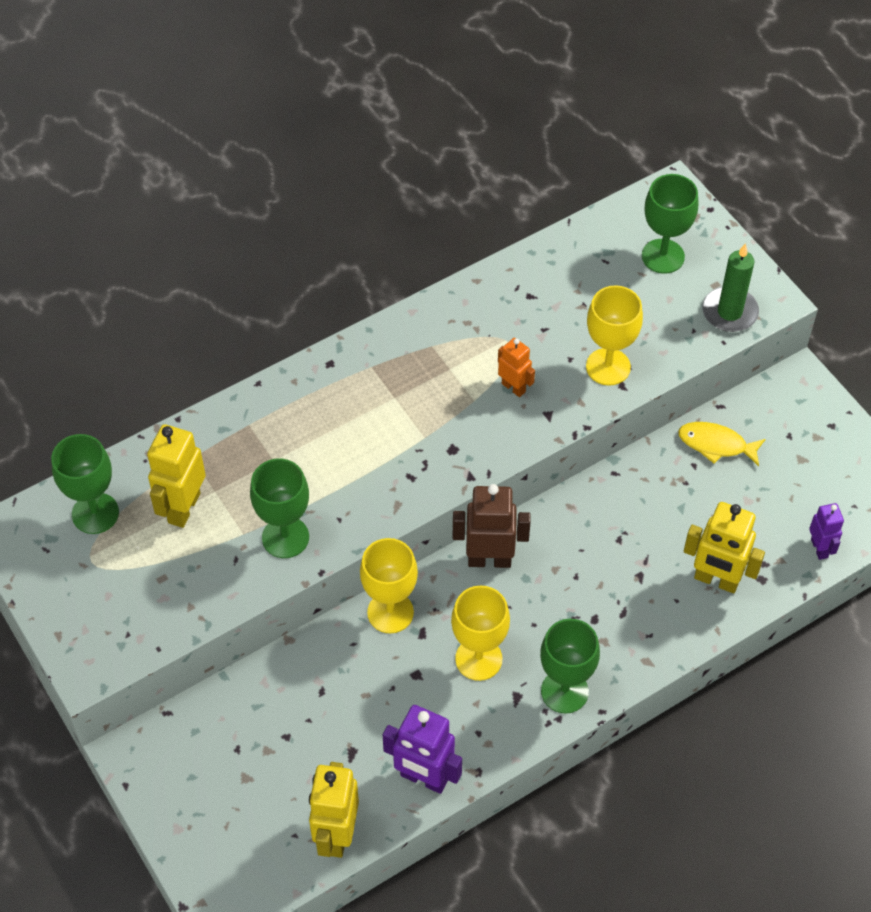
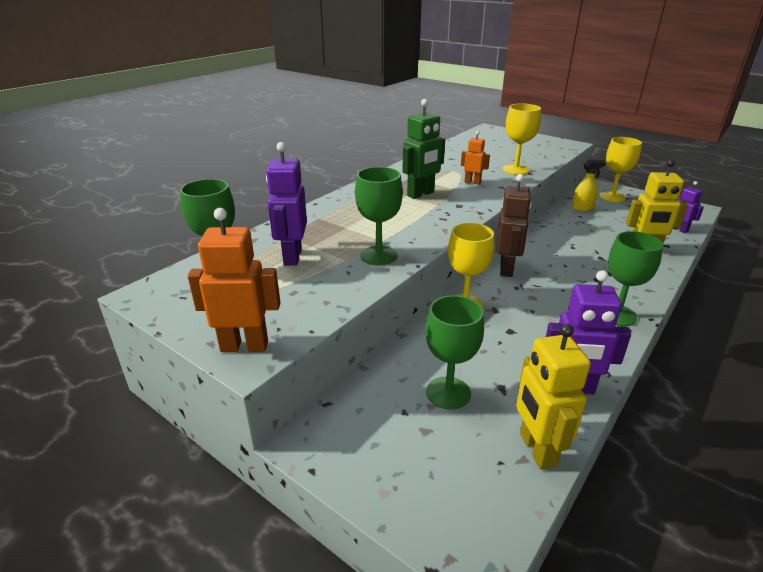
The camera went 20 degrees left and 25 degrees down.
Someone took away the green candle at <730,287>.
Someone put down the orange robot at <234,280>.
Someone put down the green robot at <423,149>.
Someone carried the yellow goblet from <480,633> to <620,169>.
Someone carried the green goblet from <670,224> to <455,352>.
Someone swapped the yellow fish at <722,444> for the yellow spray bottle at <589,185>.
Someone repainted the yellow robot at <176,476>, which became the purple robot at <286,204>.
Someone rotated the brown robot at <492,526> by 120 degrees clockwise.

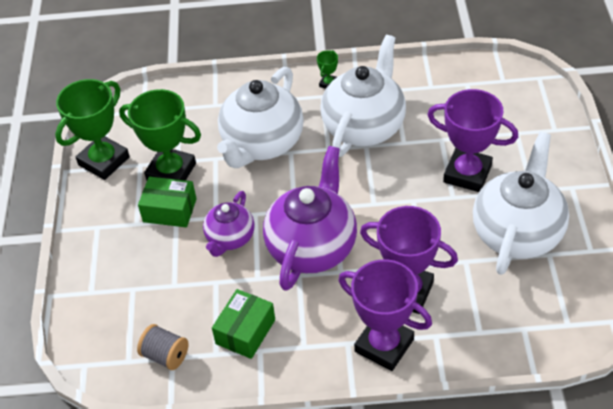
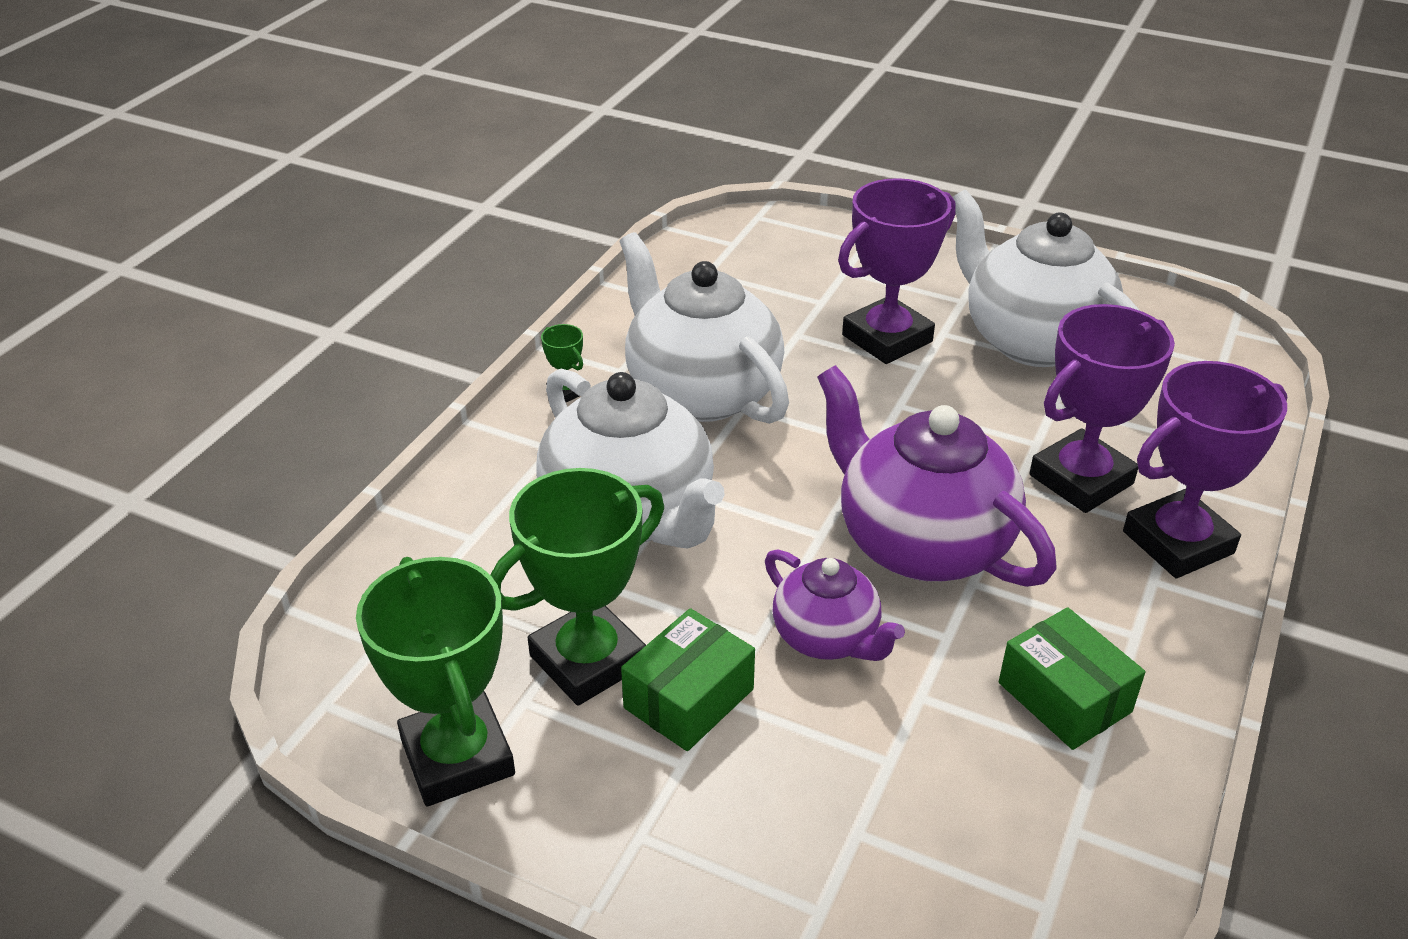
The camera went 65 degrees left and 10 degrees down.
Someone took away the grey spool at <162,347>.

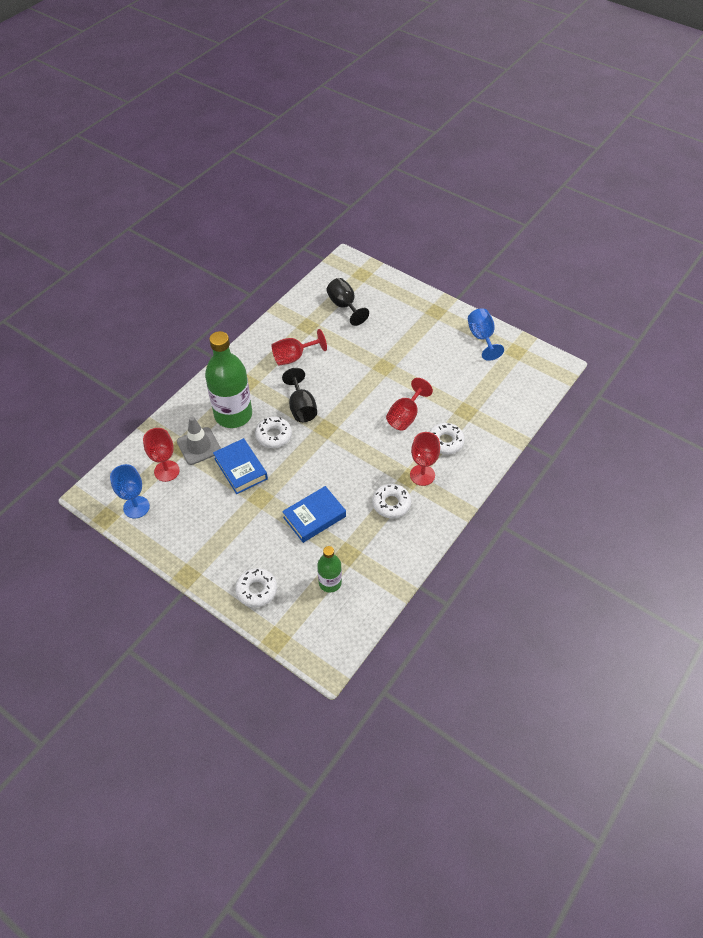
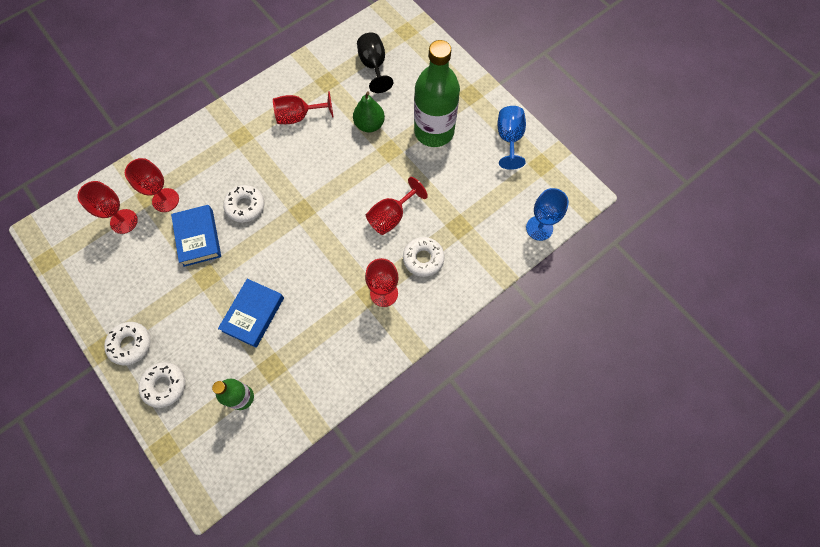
The camera went 15 degrees right and 15 degrees up.
Someone took away the black goblet at <299,395>.
Someone put down the green pear at <369,112>.
Someone carried the blue goblet from <130,491> to <547,214>.
Someone carried the green bottle from <228,379> to <437,93>.
Someone carried the white donut from <391,501> to <127,344>.
Someone swapped the grey traffic cone at <199,440> for the red goblet at <152,185>.
Someone rotated the blue book at <314,514> by 45 degrees counterclockwise.

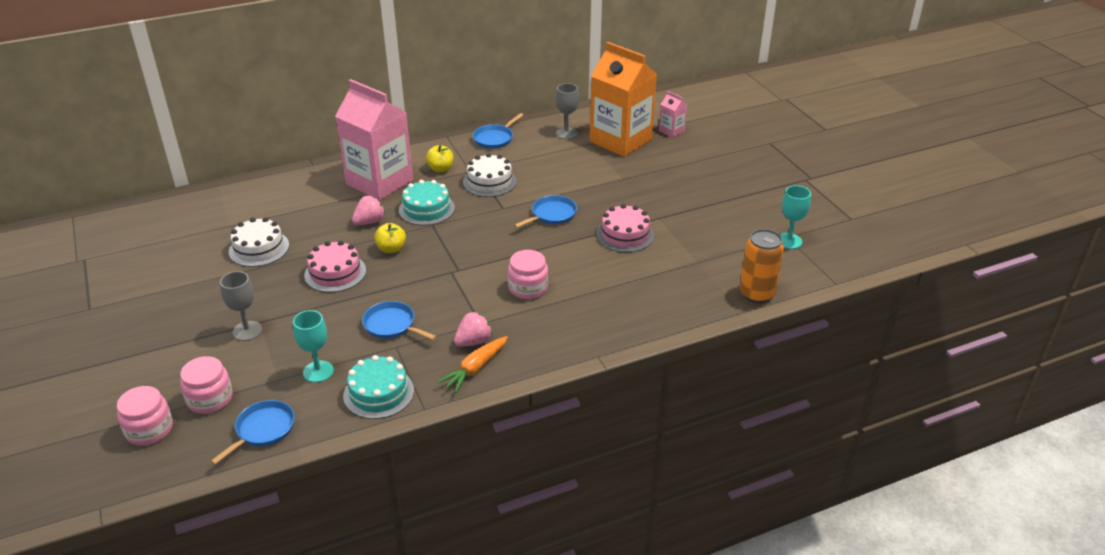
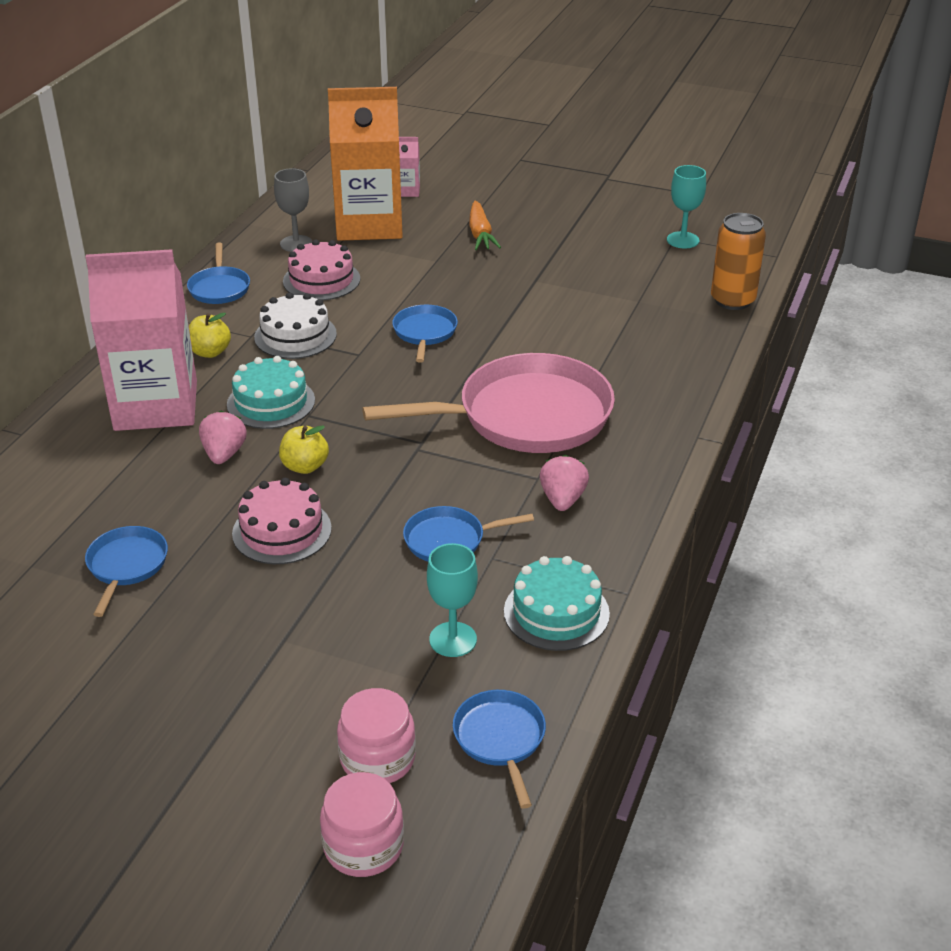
The camera went 45 degrees left and 0 degrees up.
Someone took away the grey goblet at <241,306>.
Someone carried the orange carrot from <473,364> to <485,225>.
Someone carried the pink cake from <625,228> to <321,270>.
Someone swapped the white cake at <259,242> for the blue pan at <126,571>.
Someone swapped the pink jar at <528,274> for the pink pan at <488,403>.

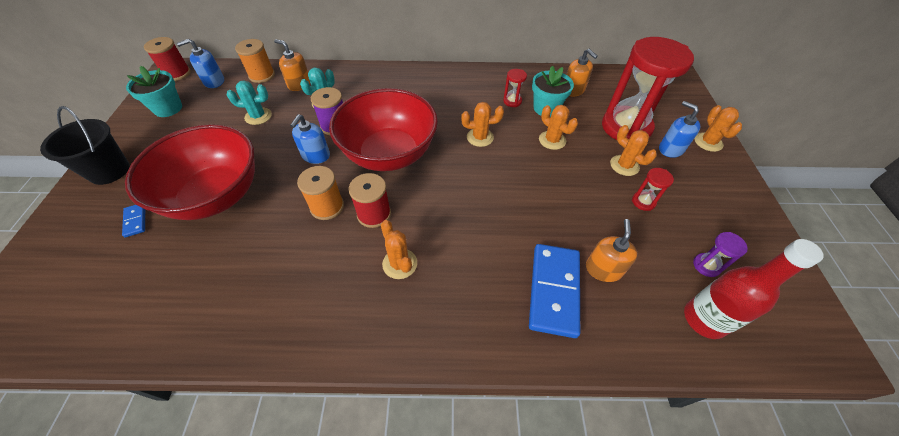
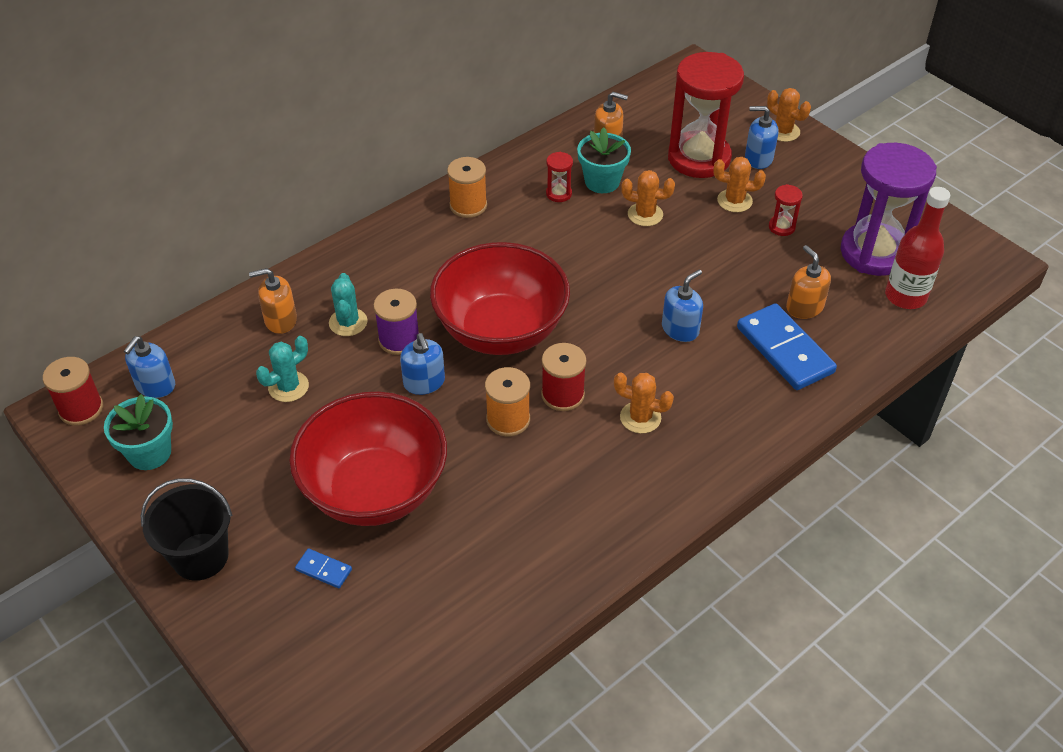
The camera went 40 degrees left and 5 degrees down.
Someone took away the orange cactus at <482,124>.
Someone put down the blue soap dispenser at <682,305>.
Someone carried the orange spool from <255,61> to <467,187>.
Someone scaled the purple hourglass at <720,254> by 2.49.

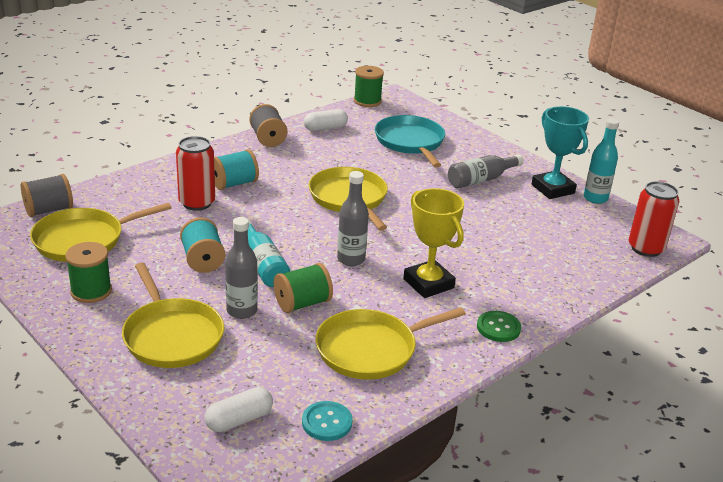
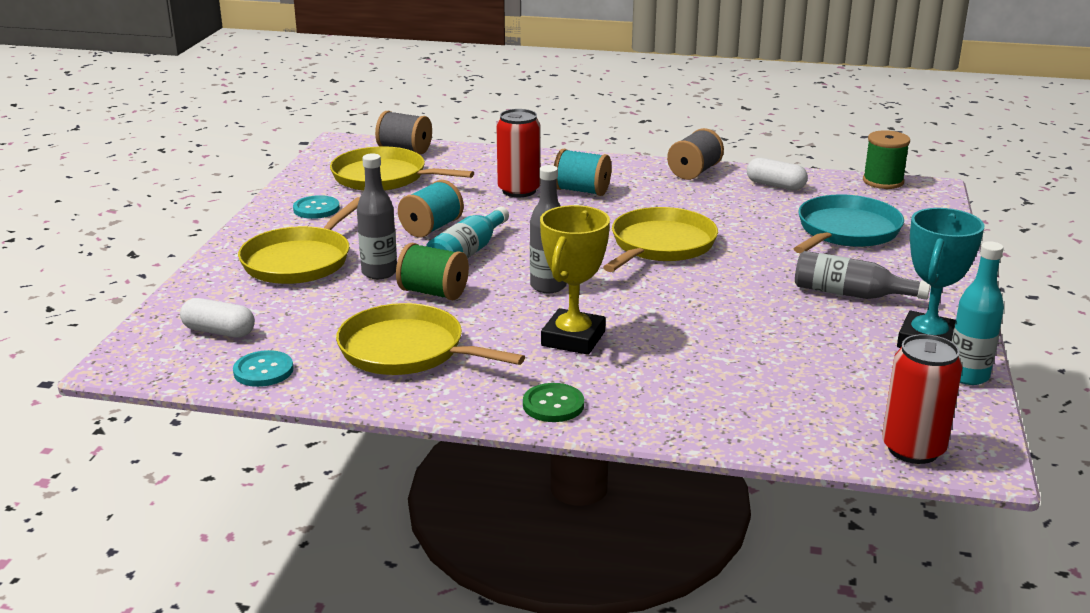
The camera went 55 degrees right and 5 degrees down.
Someone swapped the green spool at <88,272> for the turquoise button at <316,207>.

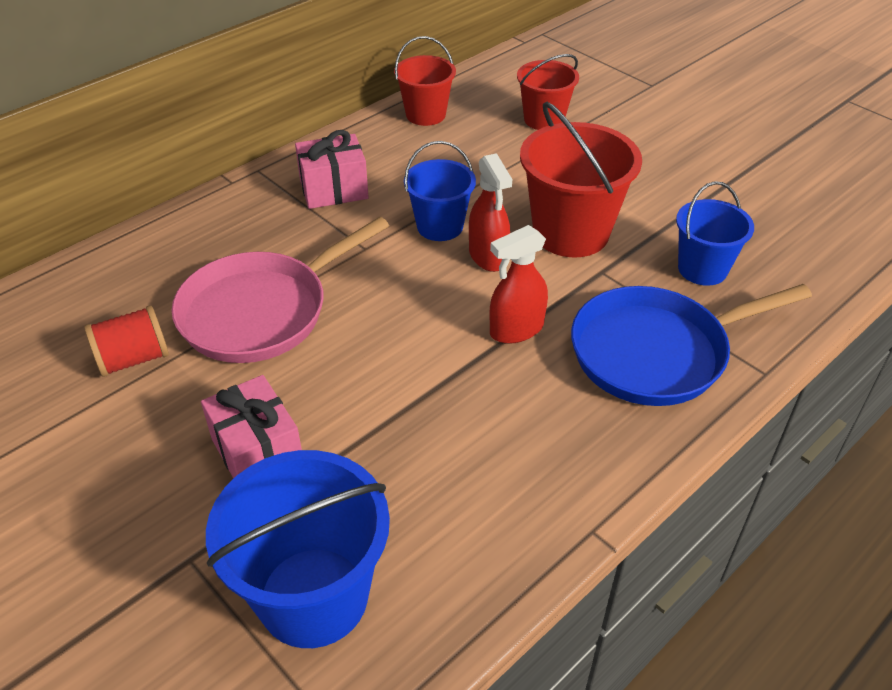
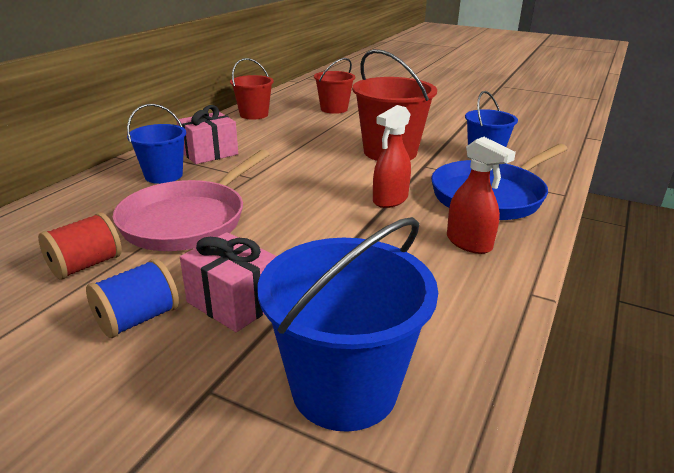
The camera went 20 degrees left and 15 degrees down.
Someone put down the blue spool at <132,298>.
Someone carried the blue bucket from <440,191> to <157,144>.
Someone carried the red spray bottle from <490,212> to <481,195>.

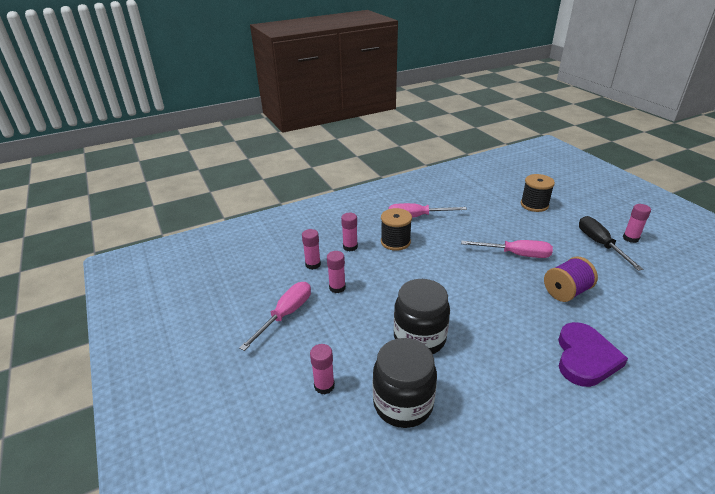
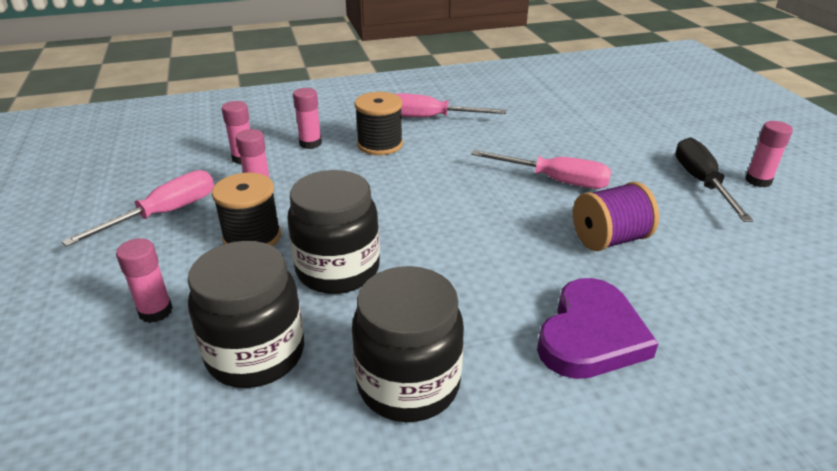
The camera went 10 degrees right and 0 degrees up.
Someone put down the black jar at <408,344>.
Someone carried the black spool from <538,193> to <246,209>.

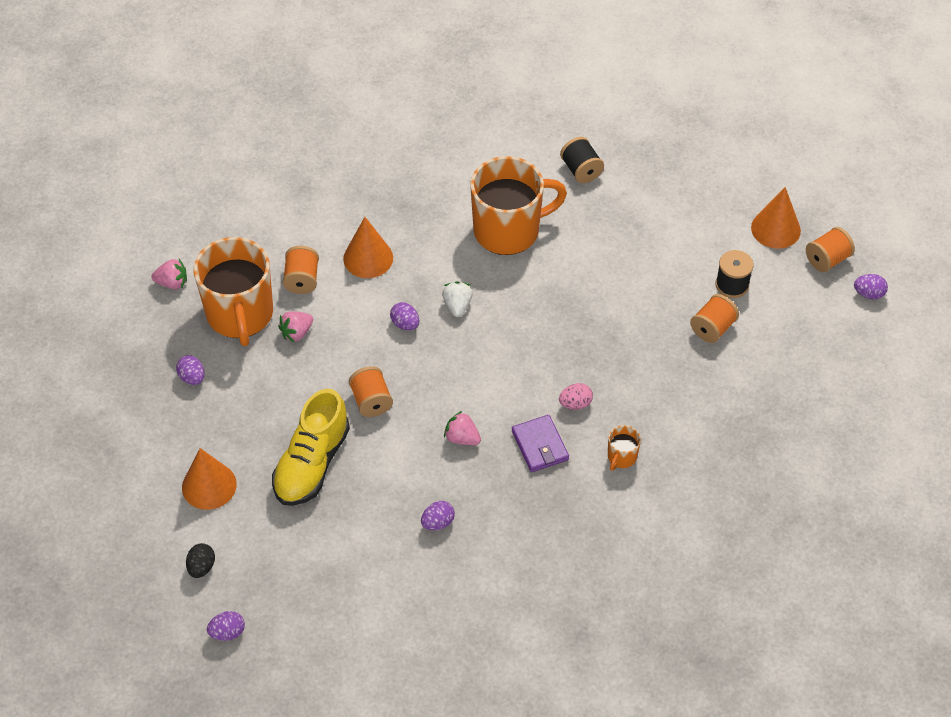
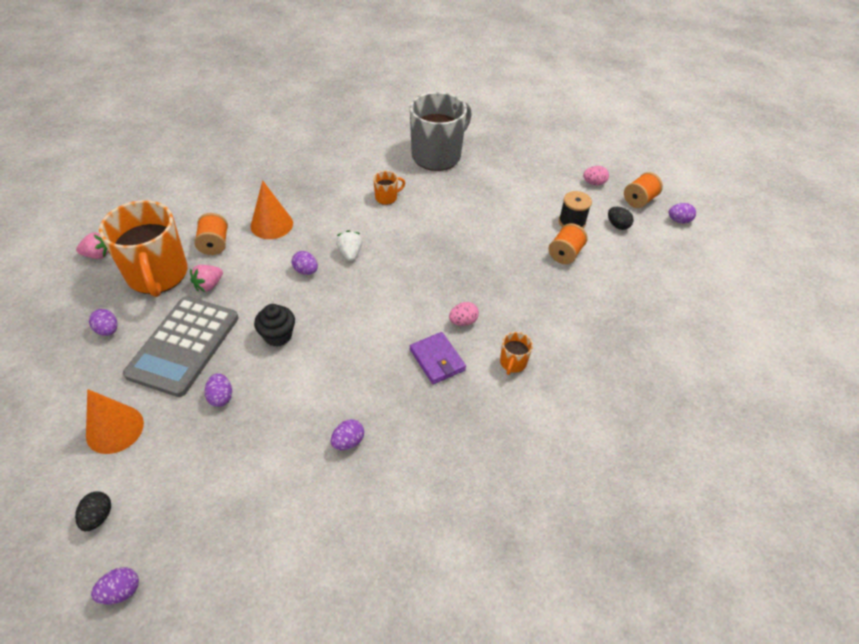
The camera went 10 degrees left and 5 degrees down.
Someone took away the pink strawberry at <462,428>.
Someone put down the grey calculator at <181,346>.
Someone put down the black egg at <620,218>.
Someone swapped the yellow shoe at <311,447> for the purple egg at <218,390>.
Someone swapped the orange spool at <371,391> for the black cupcake at <274,325>.
Someone swapped the black spool at <582,160> for the grey mug at <441,131>.
Someone swapped the orange cone at <776,218> for the pink egg at <596,175>.
Someone scaled the orange mug at <518,205> by 0.42.

